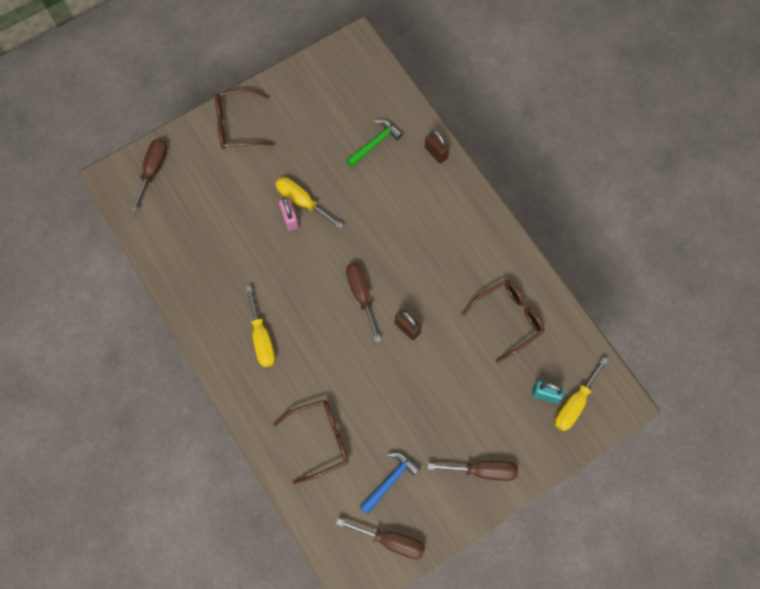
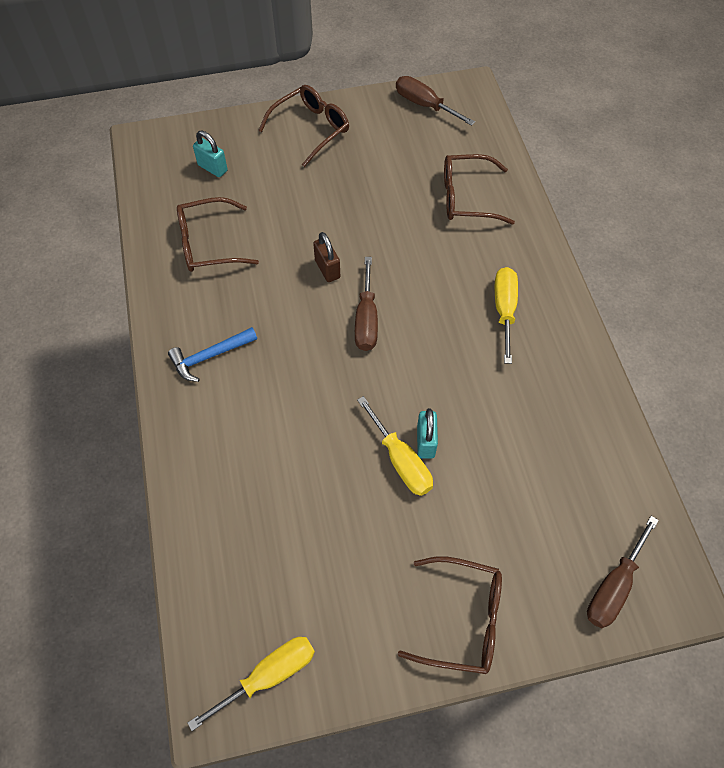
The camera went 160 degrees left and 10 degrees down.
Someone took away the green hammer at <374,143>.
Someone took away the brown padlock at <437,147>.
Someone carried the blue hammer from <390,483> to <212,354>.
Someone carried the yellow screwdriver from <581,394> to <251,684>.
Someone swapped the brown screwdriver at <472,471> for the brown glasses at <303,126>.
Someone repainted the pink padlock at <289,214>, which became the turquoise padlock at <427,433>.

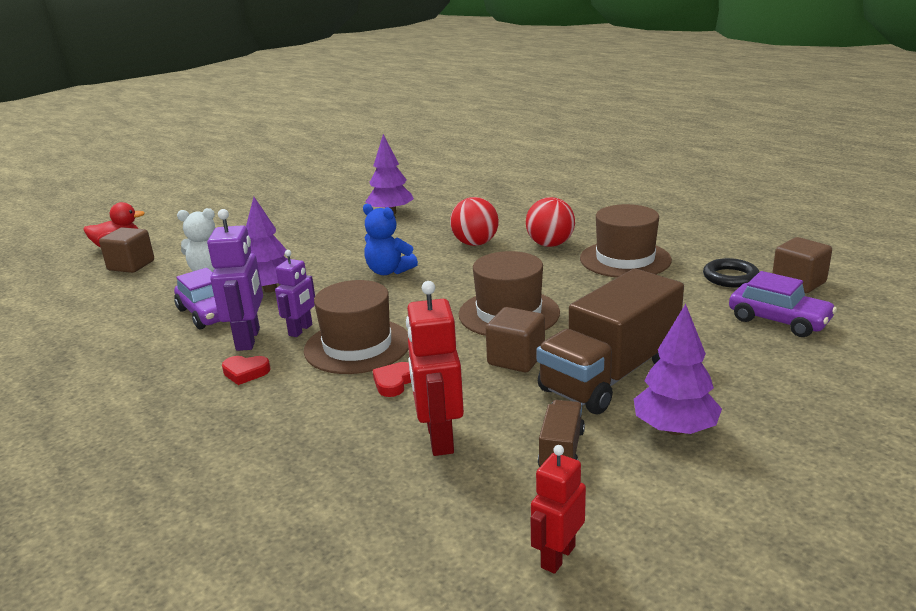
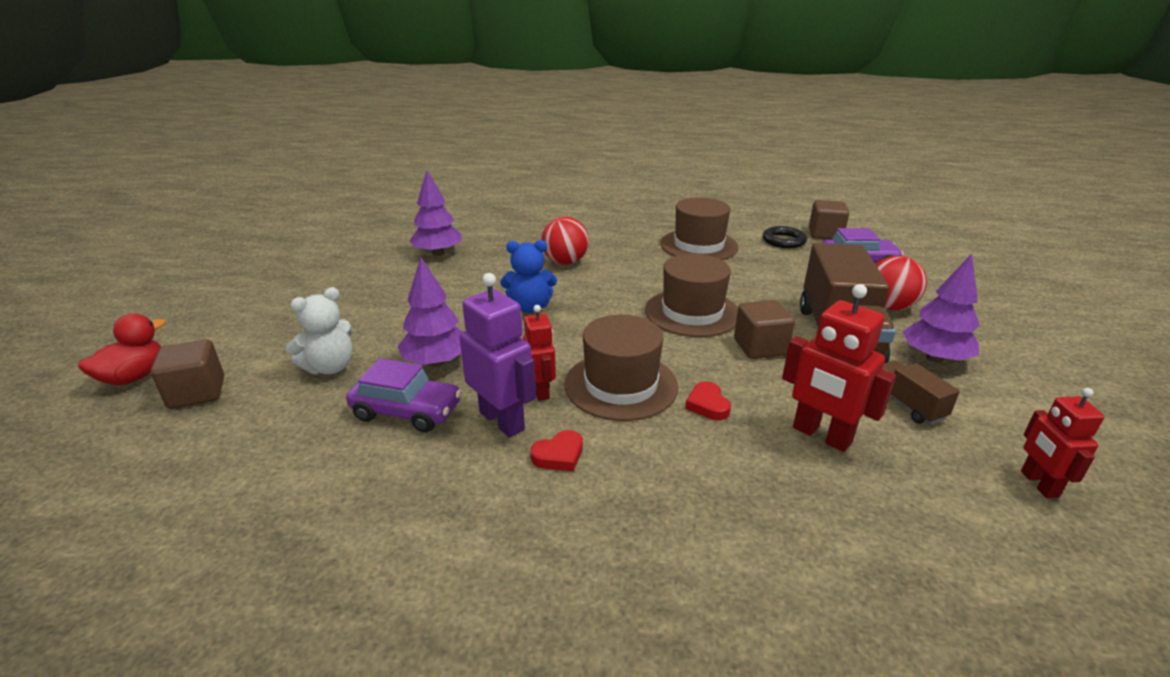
The camera went 40 degrees left and 5 degrees up.
Someone carried the red ball from <550,222> to <901,283>.
Someone repainted the purple robot at <295,293>, which became the red robot at <539,353>.

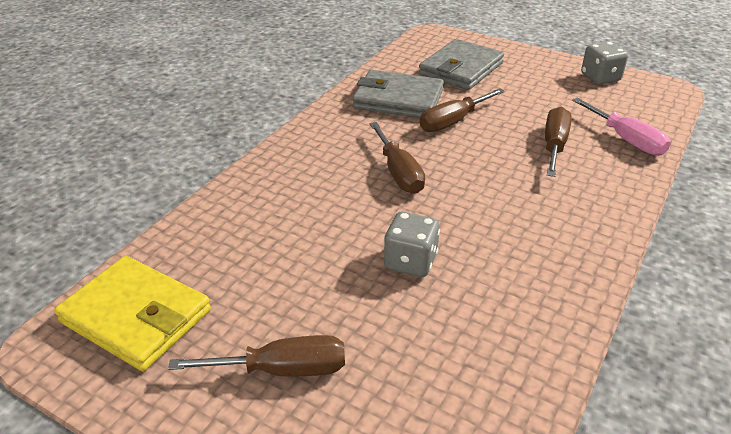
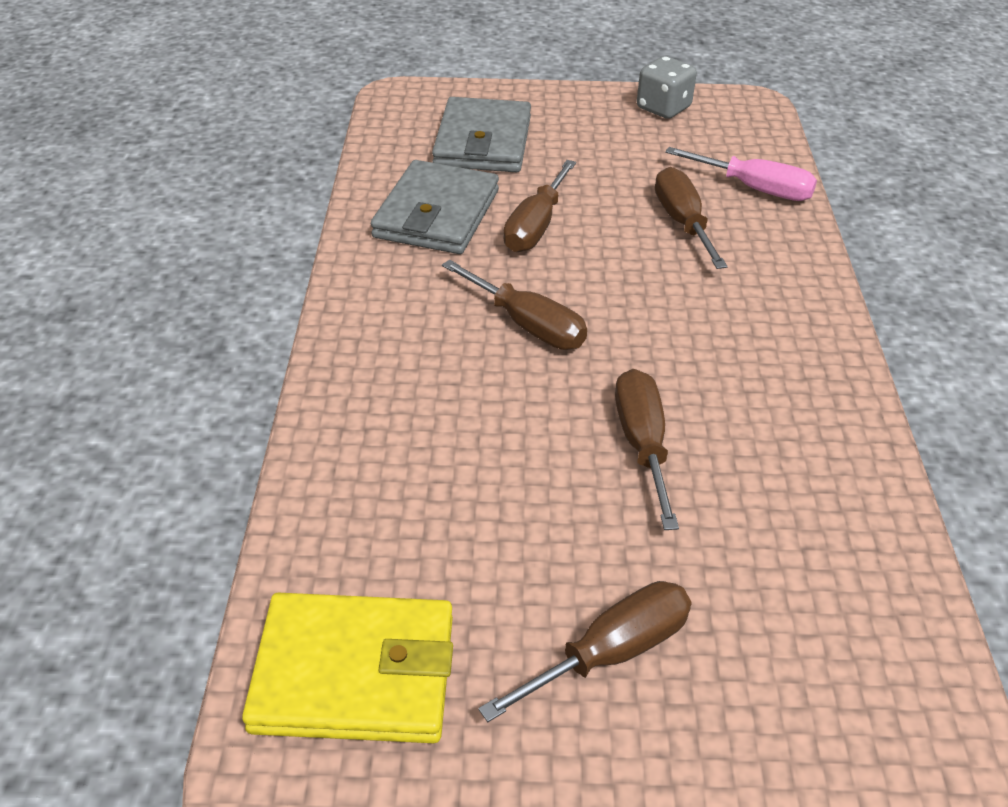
The camera went 30 degrees left and 5 degrees up.
Someone swapped the grey dice at <412,244> for the brown screwdriver at <647,449>.
Someone rotated the grey wallet at <398,94> by 60 degrees counterclockwise.

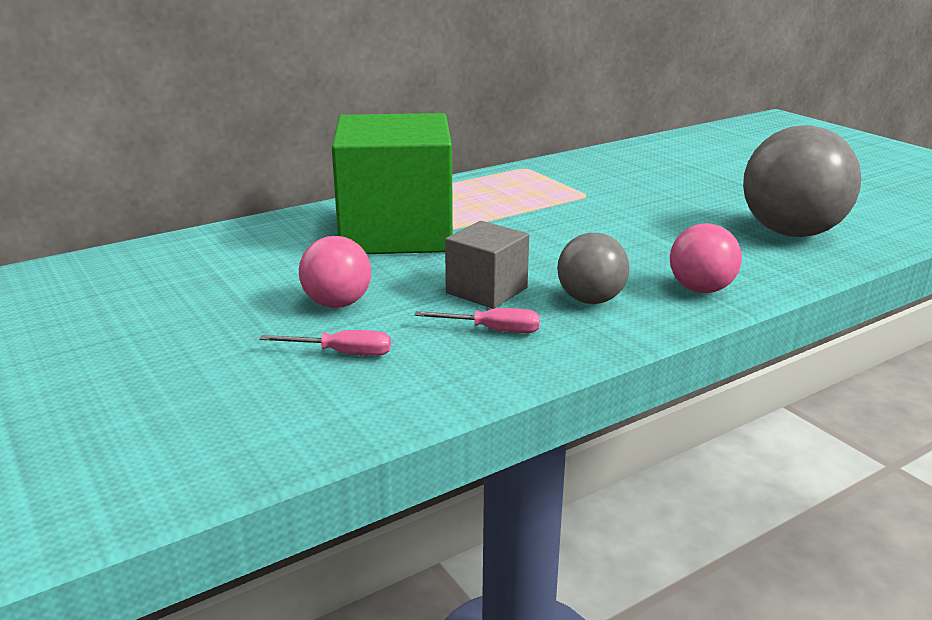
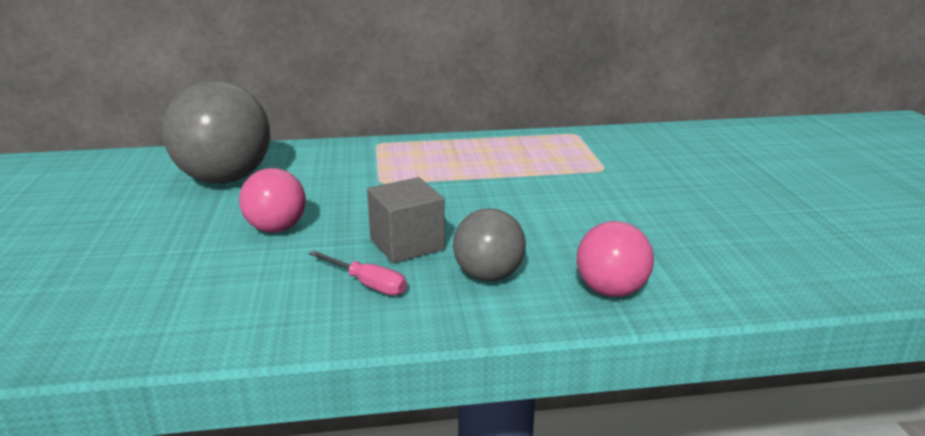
The camera went 25 degrees right and 0 degrees up.
Someone took away the pink screwdriver at <325,343>.
Someone took away the green cube at <392,183>.
Someone carried the grey ball from <802,181> to <216,132>.

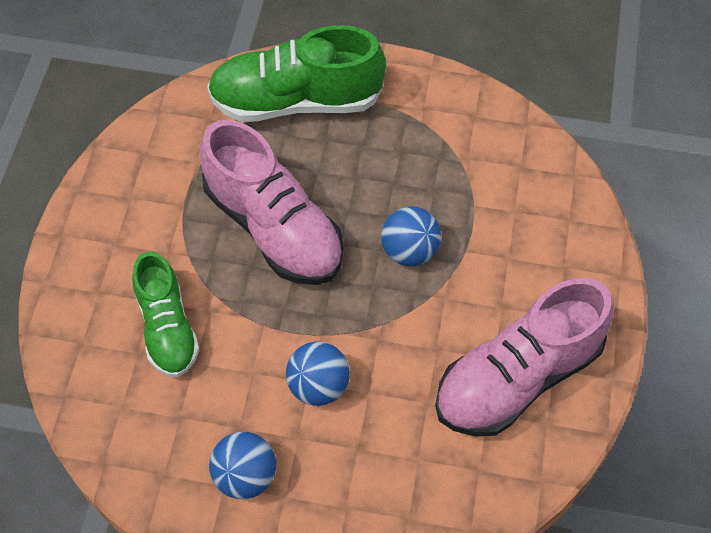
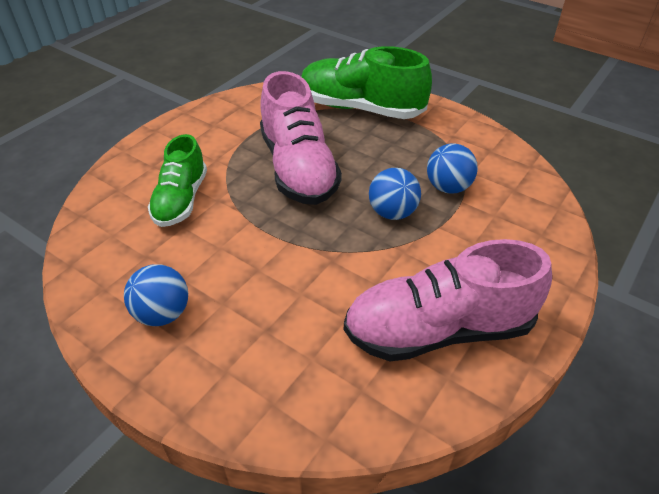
The camera went 25 degrees right and 15 degrees down.
Someone carried the blue ball from <318,374> to <452,168>.

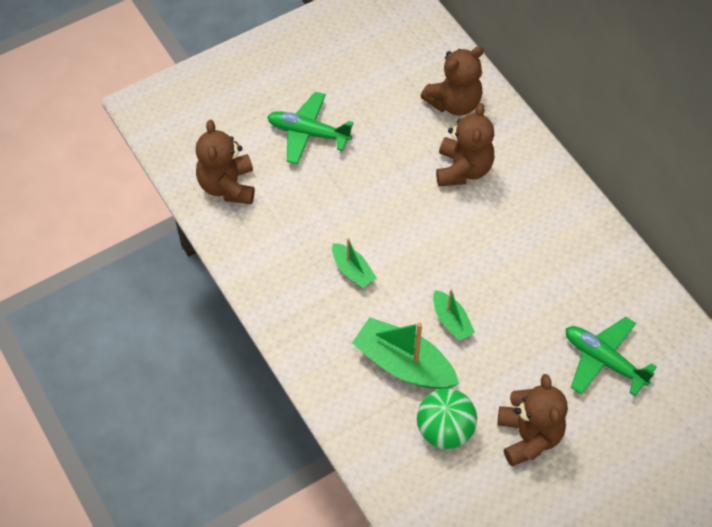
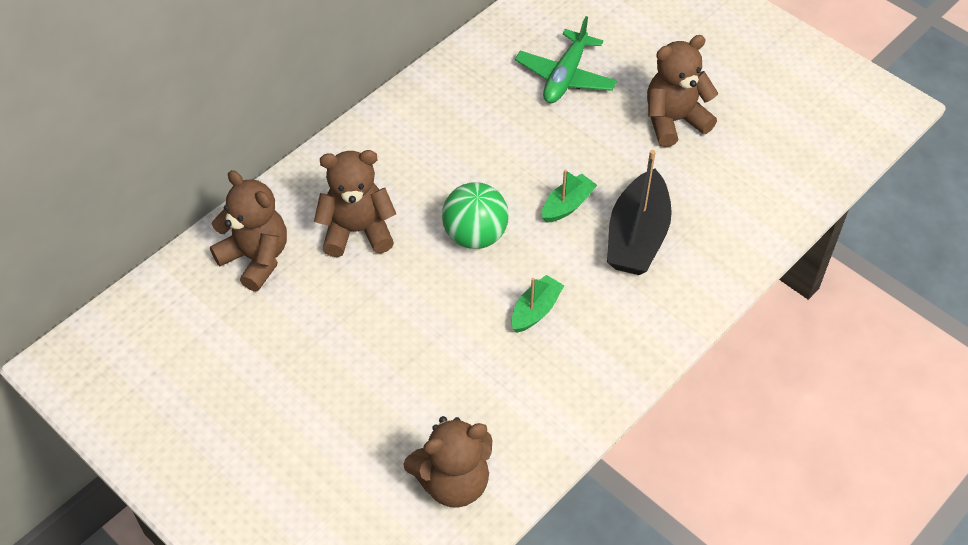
The camera went 105 degrees left and 5 degrees down.
Someone took away the green plane at <310,128>.
Someone carried the green ball from <447,418> to <475,215>.
Someone repainted the green boat at <405,353>, which became the black boat at <639,212>.

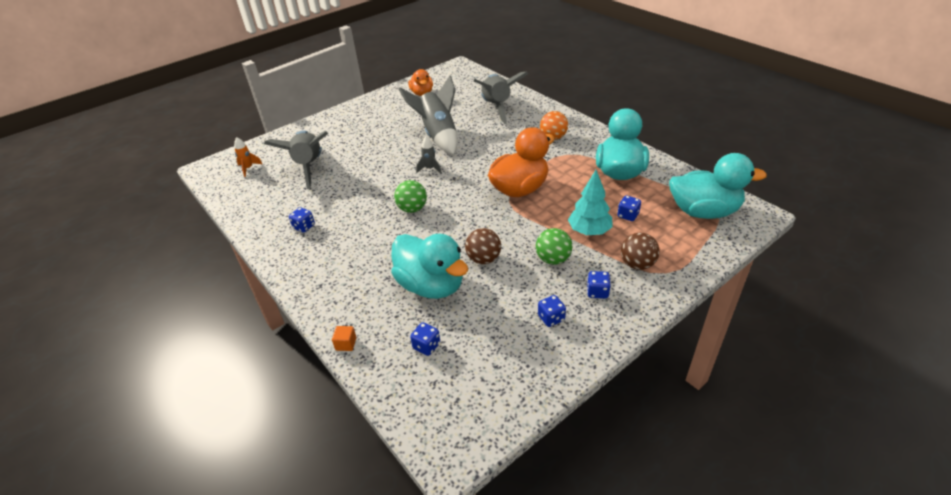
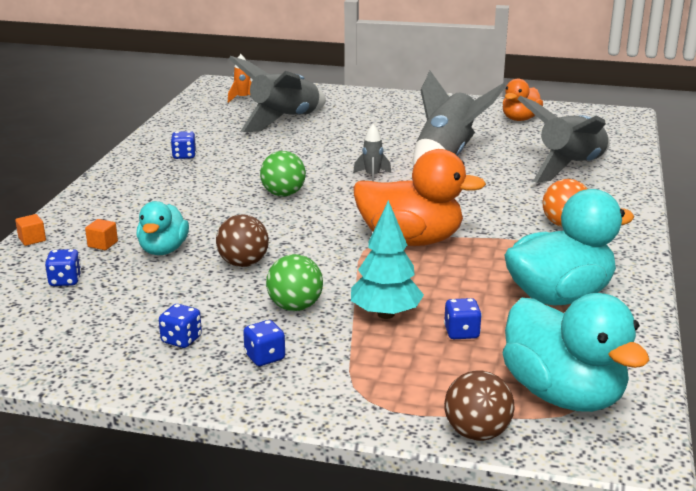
The camera went 50 degrees right and 15 degrees down.
Someone put down the orange cube at <101,234>.
Someone carried the brown ball from <640,251> to <479,405>.
Someone scaled the turquoise duck at <429,266> by 0.59.

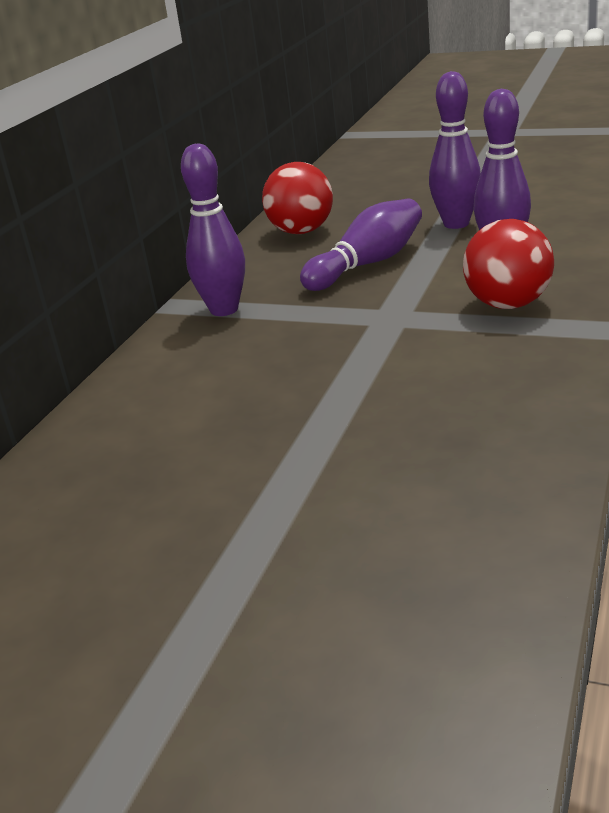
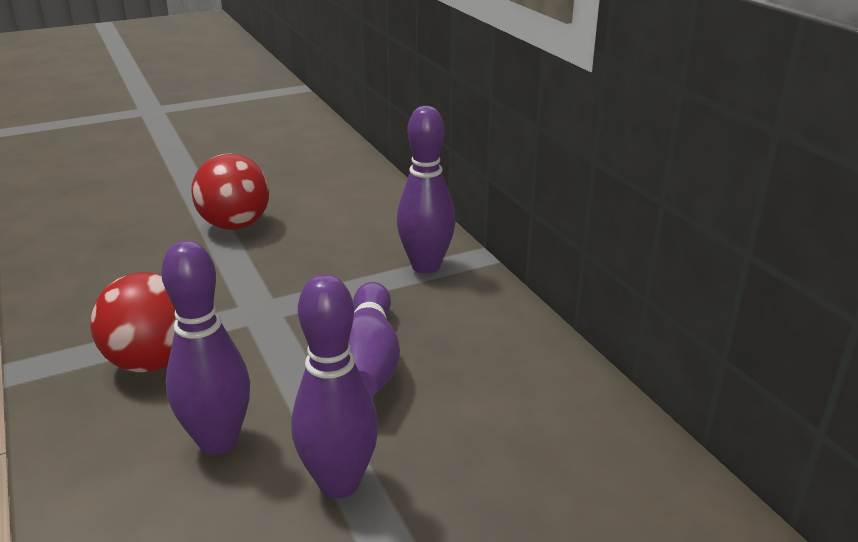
The camera went 130 degrees right and 0 degrees up.
Someone carried the red ball from <297,198> to <230,191>.

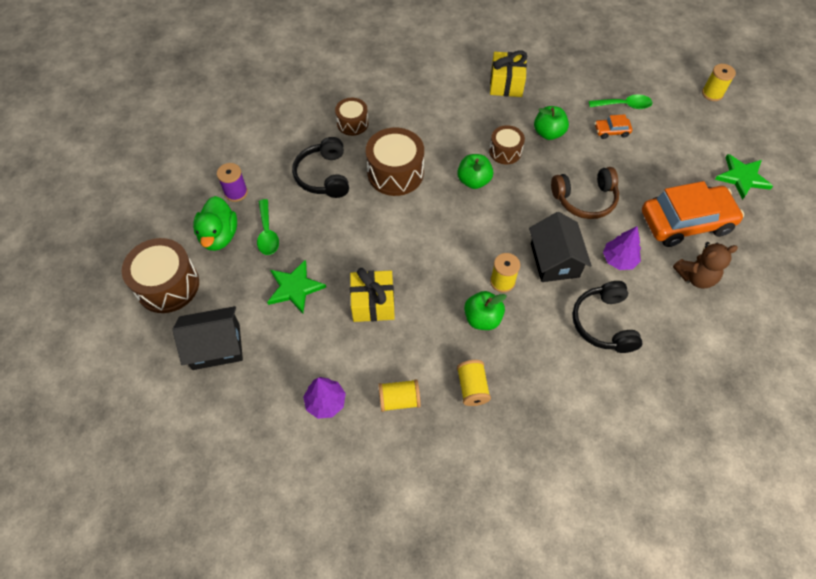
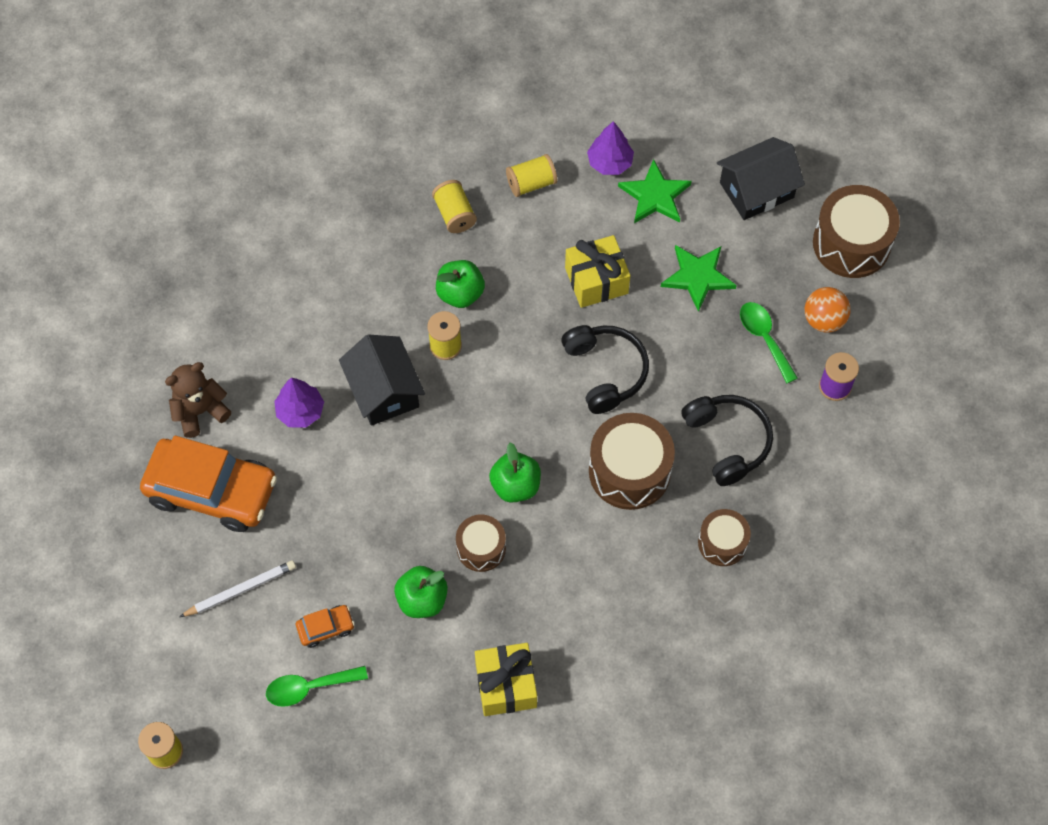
The camera went 165 degrees right and 5 degrees up.
Someone took away the brown headphones at <585,193>.
Someone put down the white pencil at <238,588>.
Someone carried the black headphones from <607,317> to <605,369>.
Someone carried the green star from <744,177> to <655,191>.
Someone swapped the green duck at <215,223> for the orange ball at <828,310>.
Someone rotated the orange car at <693,214> by 135 degrees counterclockwise.

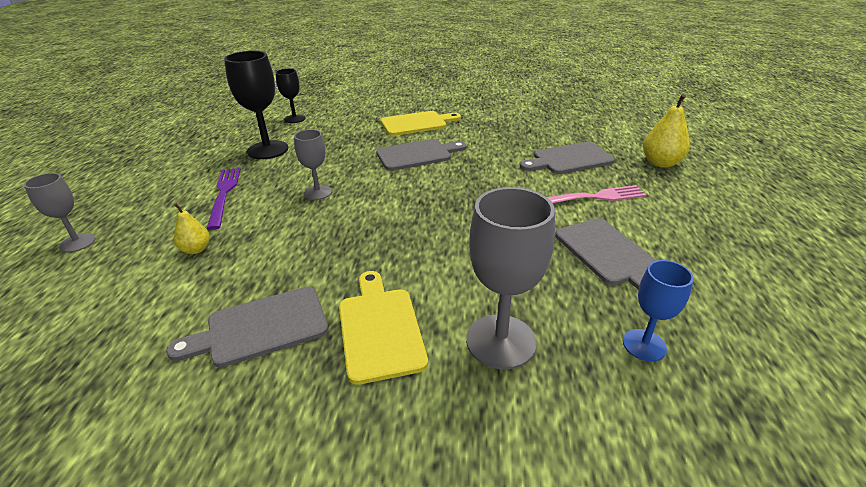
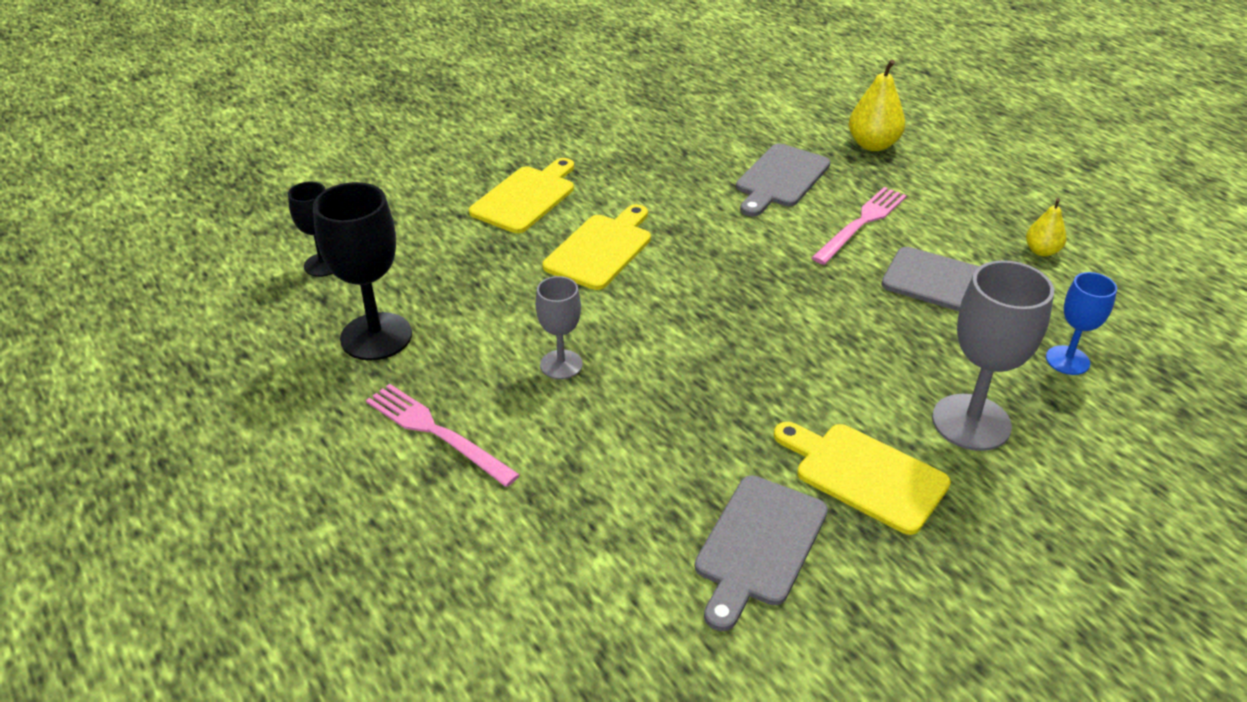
The camera went 40 degrees left and 5 degrees up.
Someone took away the grey goblet at <60,213>.
Someone carried the yellow pear from <192,228> to <1046,227>.
Someone repainted the purple fork at <224,199>, which became the pink fork at <443,435>.
Someone repainted the grey cutting board at <421,155>, which became the yellow cutting board at <597,247>.

